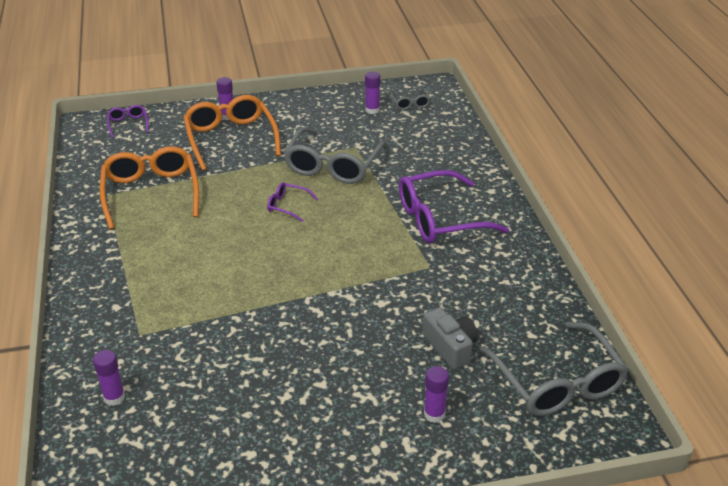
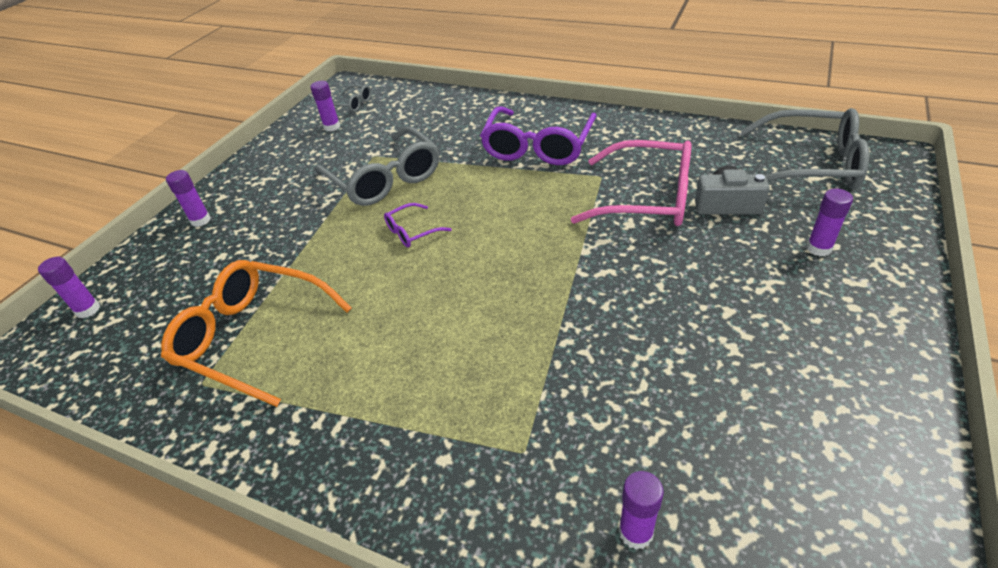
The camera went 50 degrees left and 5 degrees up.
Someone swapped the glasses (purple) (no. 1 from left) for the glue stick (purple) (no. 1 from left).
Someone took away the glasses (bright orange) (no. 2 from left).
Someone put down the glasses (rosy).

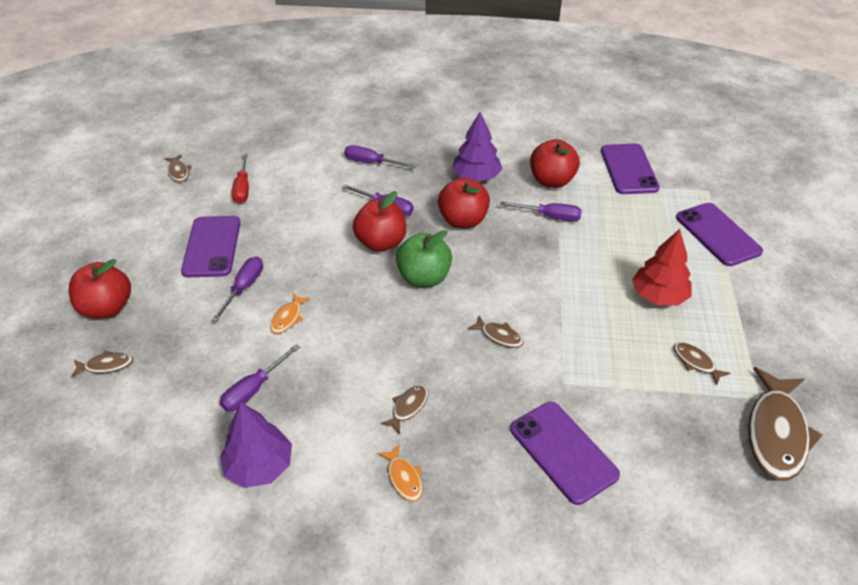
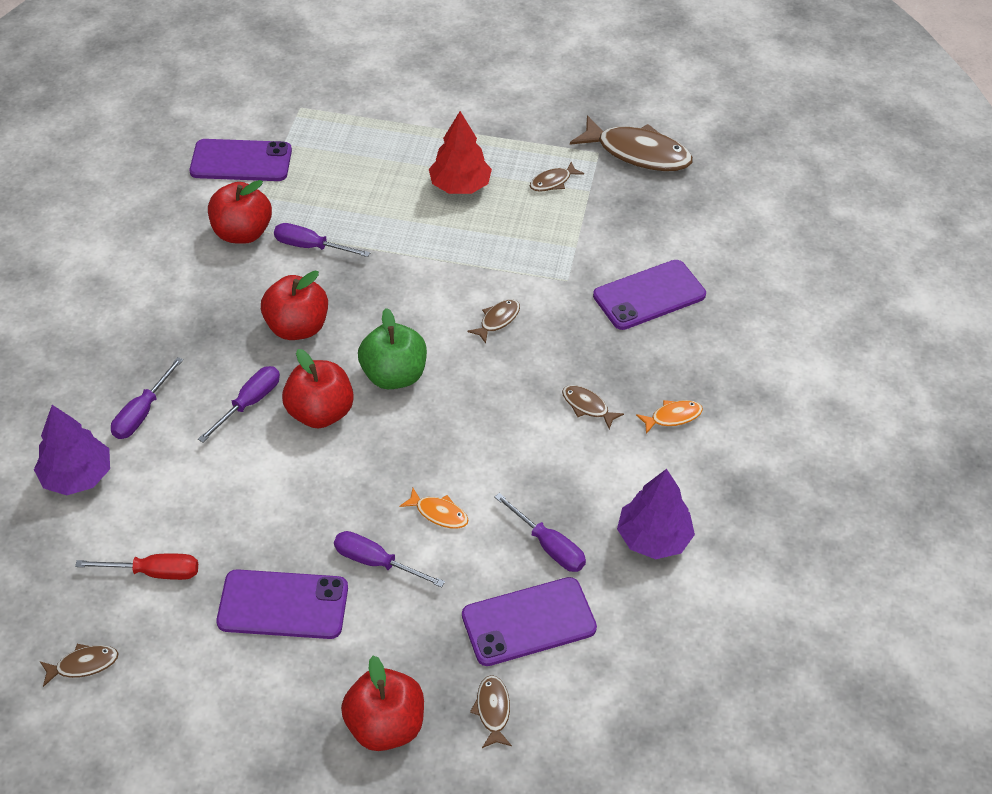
The camera went 85 degrees left and 5 degrees up.
Someone carried the fir tree (purple) (no. 2 from left in the first image).
Someone rotated the hand screwdriver (purple) (no. 5 from left in the first image) by 90 degrees counterclockwise.
Someone carried the mobile phone (purple) (no. 4 from left in the first image).

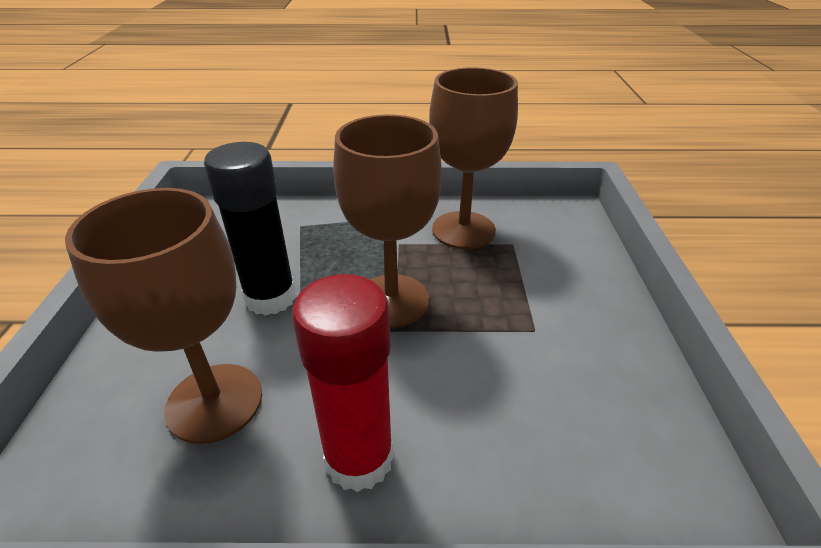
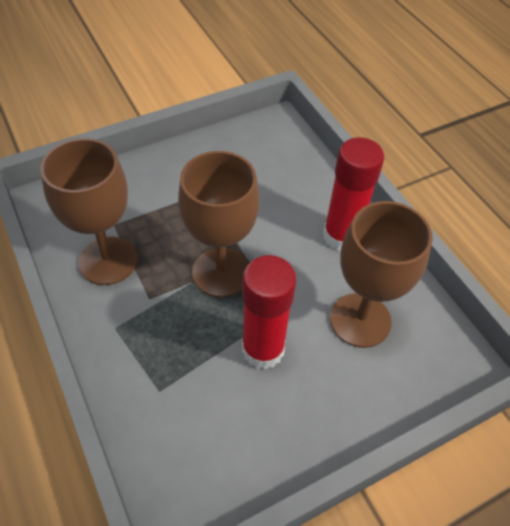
The camera went 120 degrees left and 15 degrees up.
Someone repainted the glue stick (jet-black), which became the glue stick (red) (no. 1 from left).

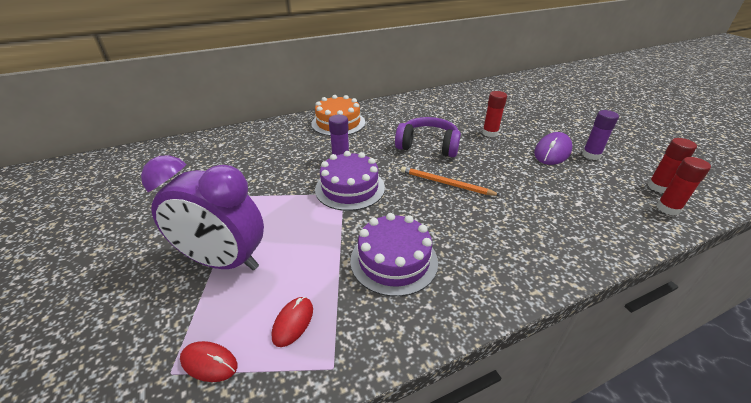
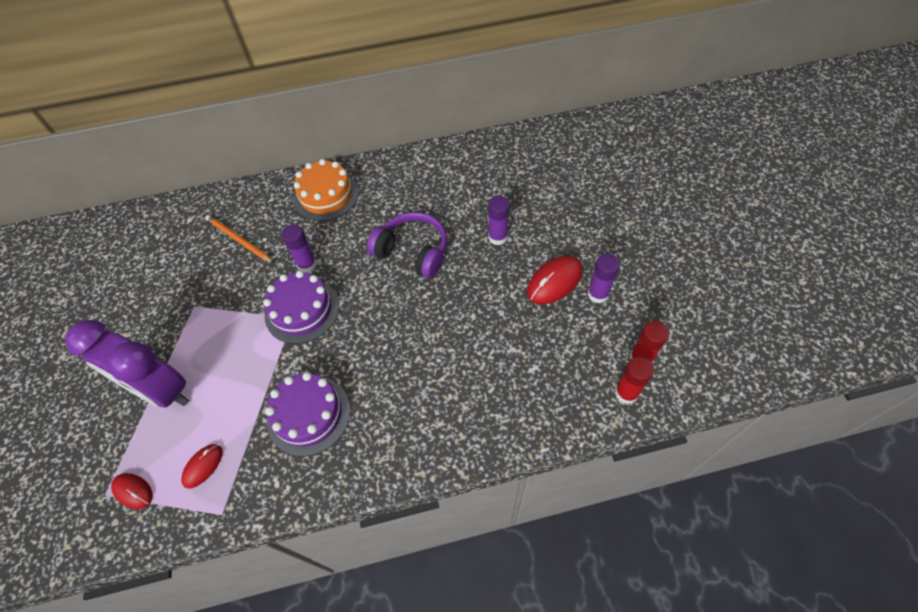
The camera went 15 degrees right and 20 degrees up.
Someone carried the lead pencil (bright orange).
Someone repainted the glue stick (red) (no. 1 from left), which became the glue stick (purple) (no. 2 from left).
Someone repainted the mouse (purple), which became the mouse (red) (no. 3 from left).

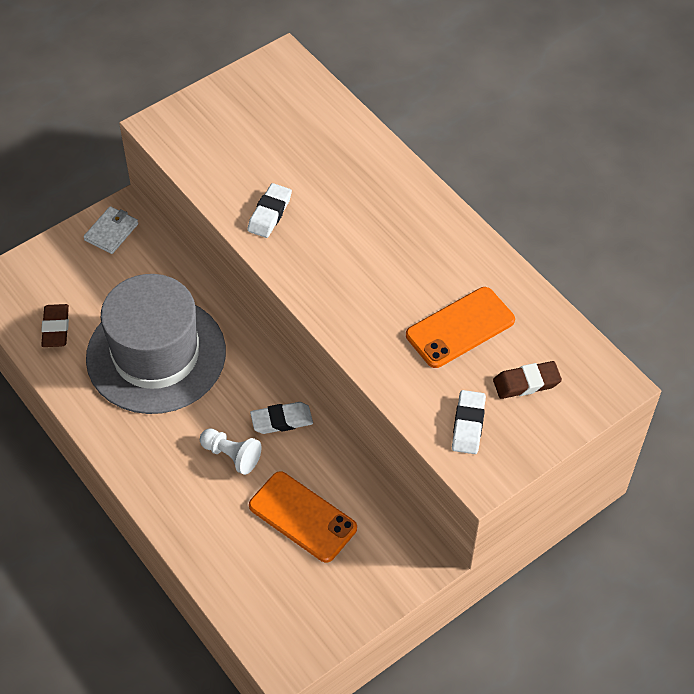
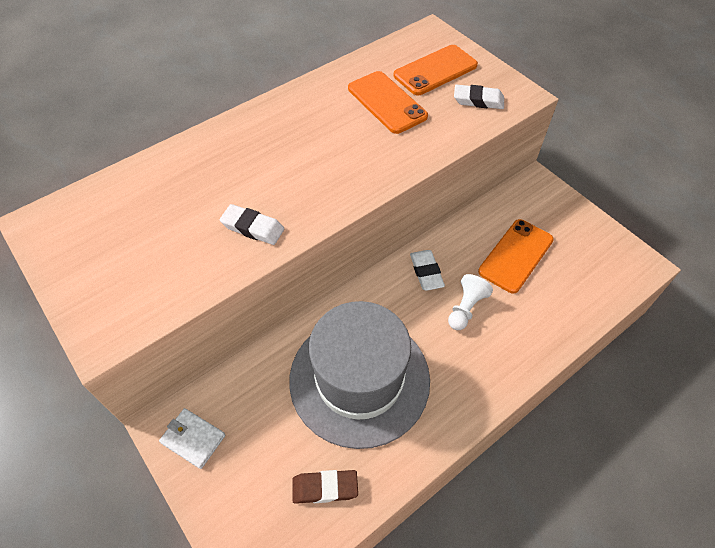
The camera went 90 degrees left and 0 degrees up.
Someone swapped the pencil eraser (brown) (no. 2 from left) for the mobile phone (bright orange) (no. 2 from left).

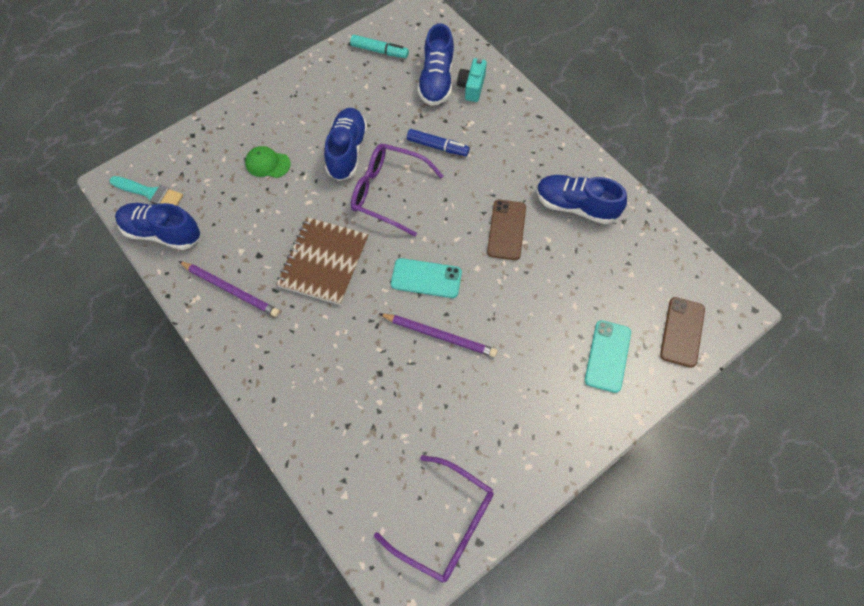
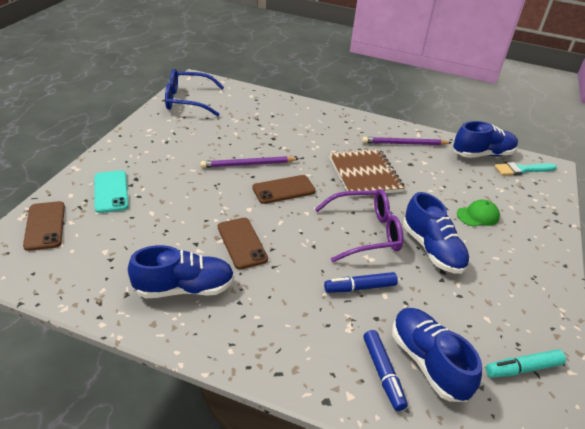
The camera went 145 degrees right and 25 degrees down.
Someone repainted the glasses (purple) (no. 2 from left), which became the glasses (cobalt).
Someone repainted the mobile phone (teal) (no. 1 from left), which became the mobile phone (brown) (no. 3 from left).
Someone swapped the compact camera (teal) for the marker pen (cobalt) (no. 2 from left).

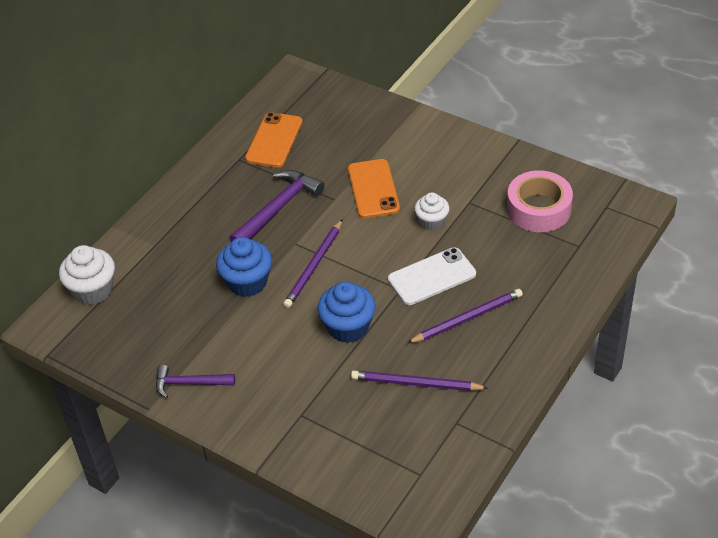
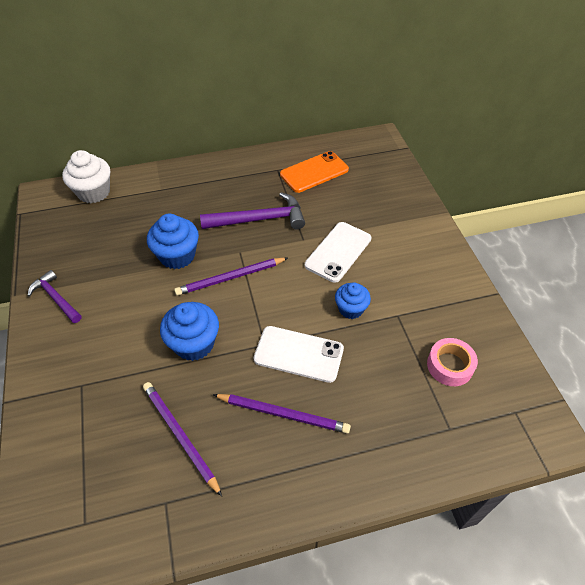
The camera went 40 degrees right and 5 degrees up.
Someone repainted the mobile phone (bright orange) (no. 2 from left), which became the mobile phone (snow-white) (no. 2 from left).
Someone repainted the fairy cake (snow-white) (no. 2 from left), which became the fairy cake (cobalt) (no. 3 from left).
Someone scaled the tape (rosy) by 0.66.

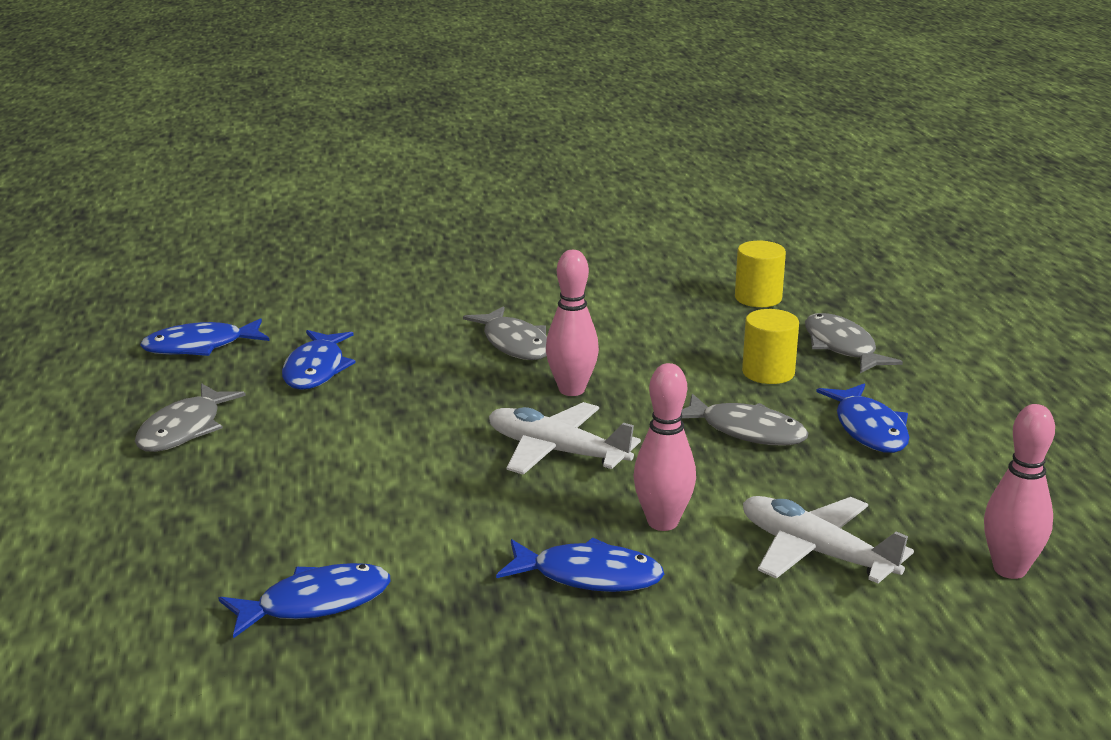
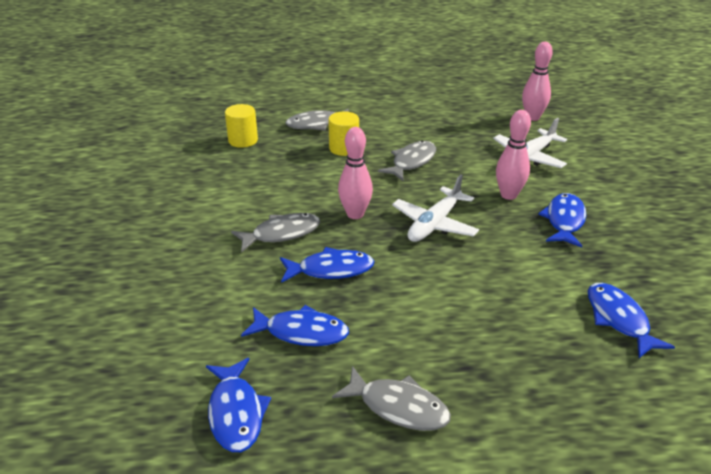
The camera went 85 degrees left and 10 degrees up.
Someone carried the toy fish (cobalt) (no. 5 from left in the first image).

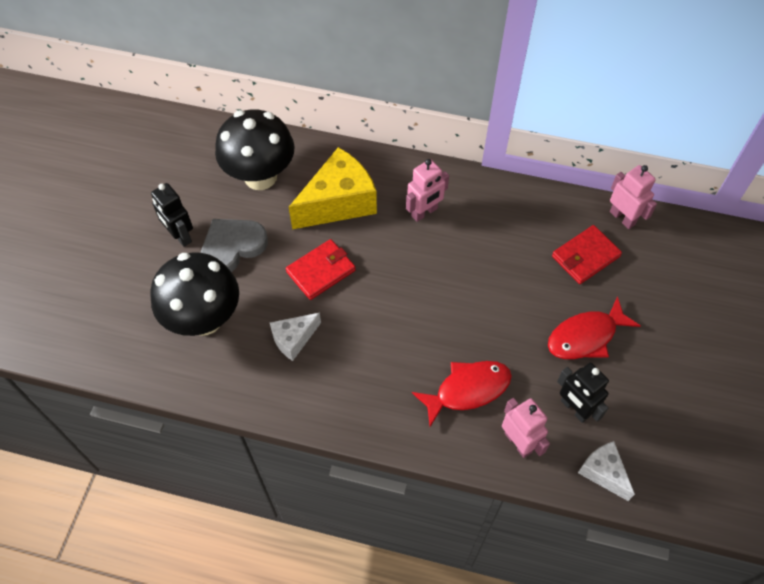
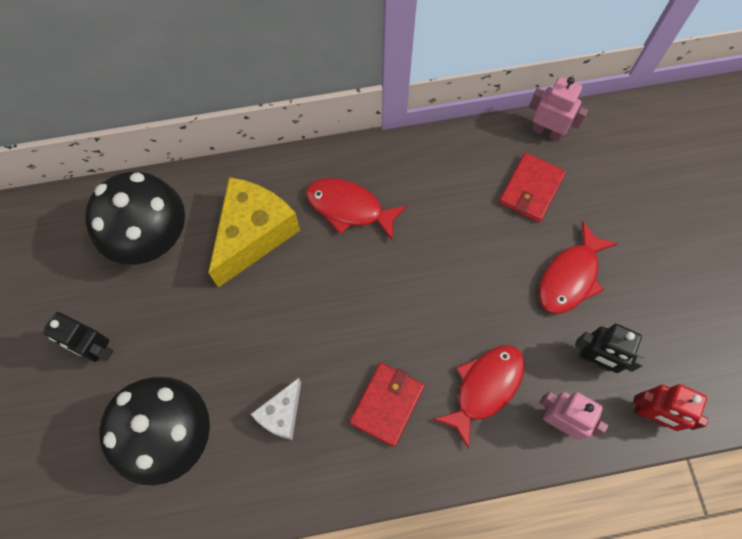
The camera went 25 degrees left and 10 degrees up.
Someone took away the heart (grey).
Someone carried the wallet (red) (no. 1 from left).
Someone swapped the toy robot (rosy) (no. 1 from left) for the toy fish (red) (no. 1 from left).
Someone swapped the cheese wedge (snow-white) (no. 2 from left) for the toy robot (red).

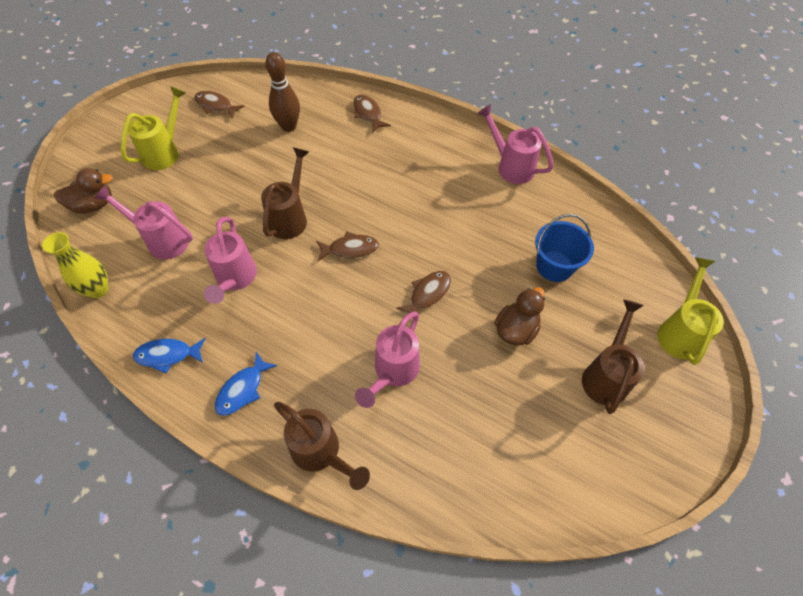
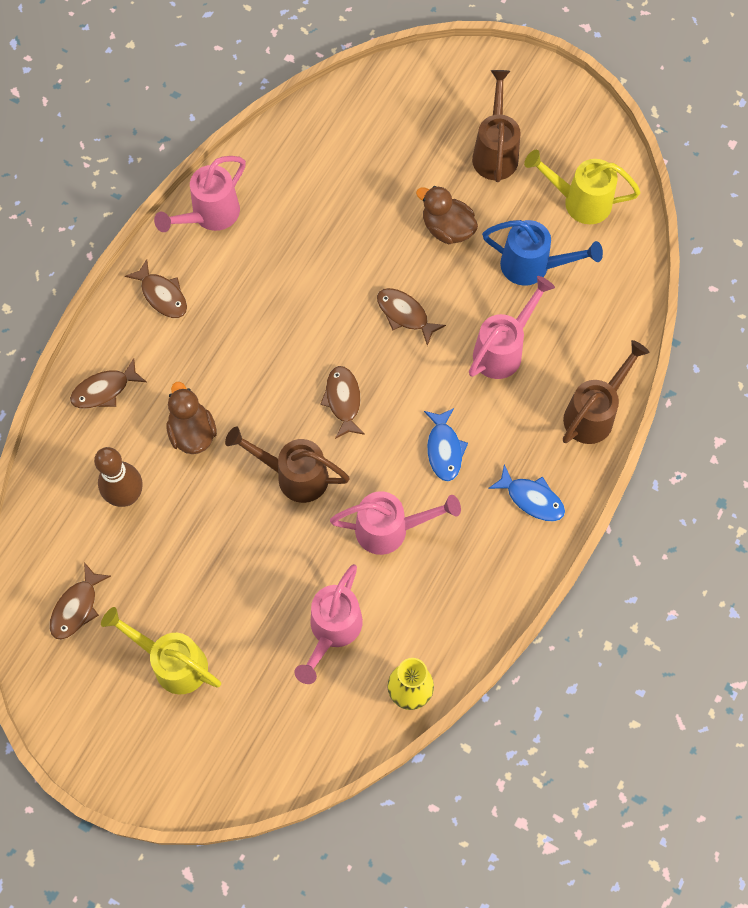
The camera went 90 degrees left and 10 degrees up.
Someone carried the toy duck (brown) (no. 1 from left).
Someone carried the toy fish (cobalt) (no. 1 from left).
Someone rotated the watering can (rosy) (no. 3 from left in the first image) by 75 degrees counterclockwise.
Someone took away the bucket (cobalt).
Someone rotated the watering can (brown) (no. 3 from left in the first image) by 75 degrees clockwise.
Someone carried the watering can (bright yellow) (no. 2 from left).
Someone put down the toy fish (brown) (no. 3 from left).
Someone put down the watering can (cobalt).

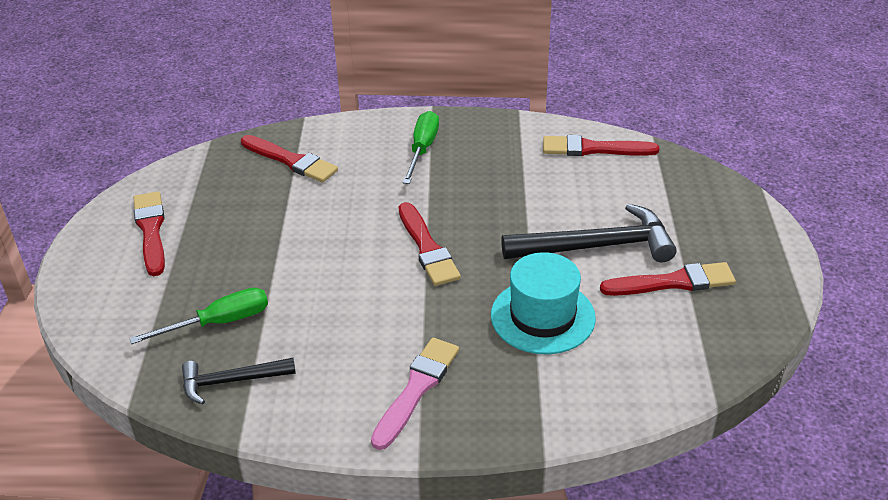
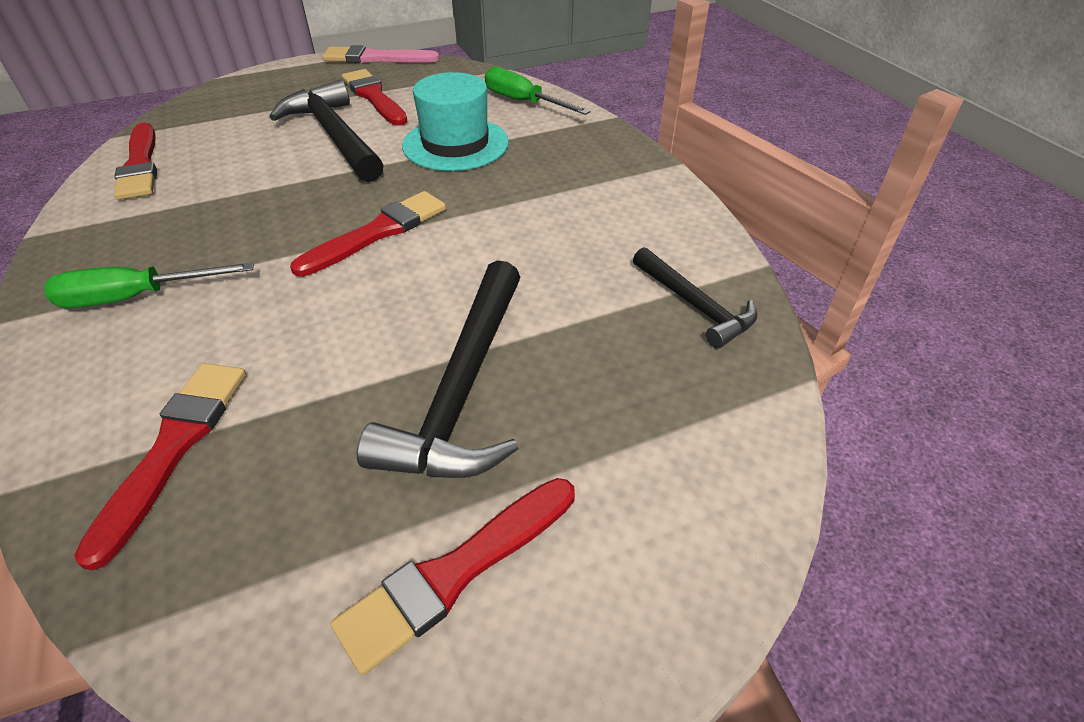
The camera went 115 degrees left and 5 degrees up.
Someone carried the hand screwdriver (leaf-green) (no. 1 from left in the first image).
Someone carried the paint brush (rosy).
Someone put down the hammer (jet-black) (no. 2 from left).

